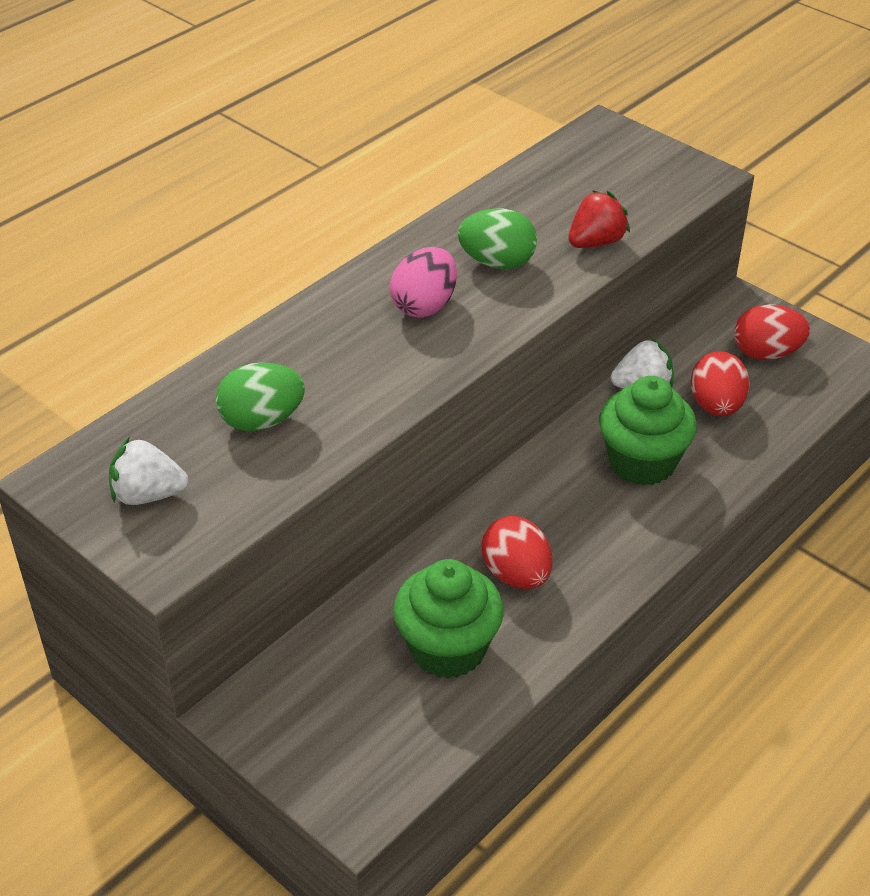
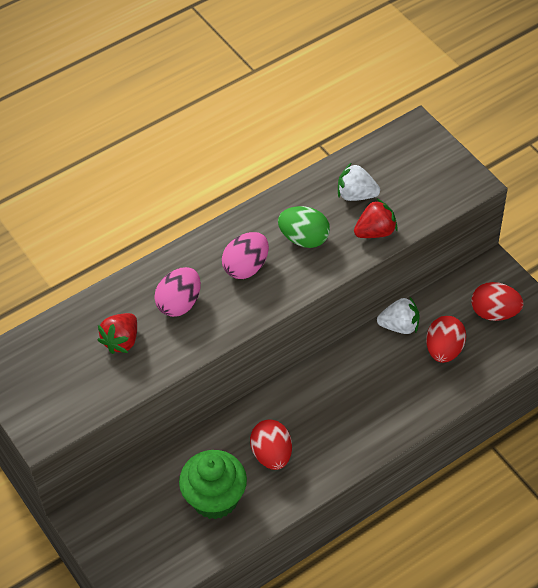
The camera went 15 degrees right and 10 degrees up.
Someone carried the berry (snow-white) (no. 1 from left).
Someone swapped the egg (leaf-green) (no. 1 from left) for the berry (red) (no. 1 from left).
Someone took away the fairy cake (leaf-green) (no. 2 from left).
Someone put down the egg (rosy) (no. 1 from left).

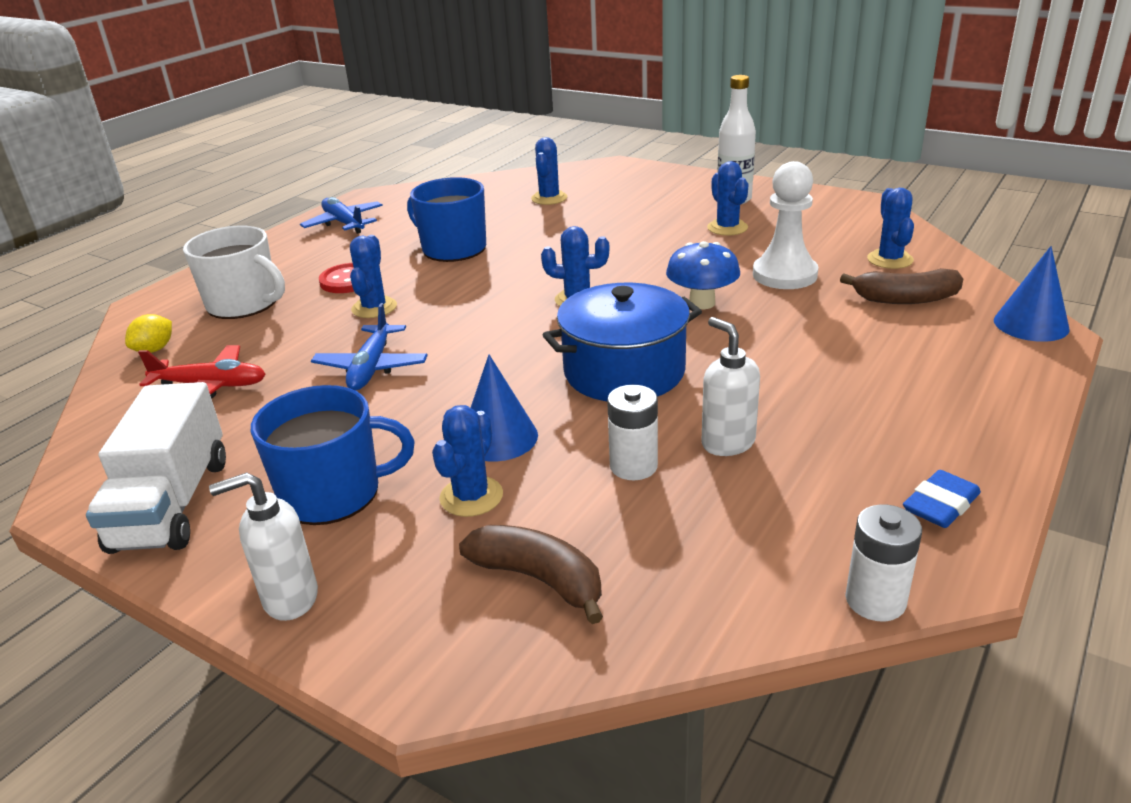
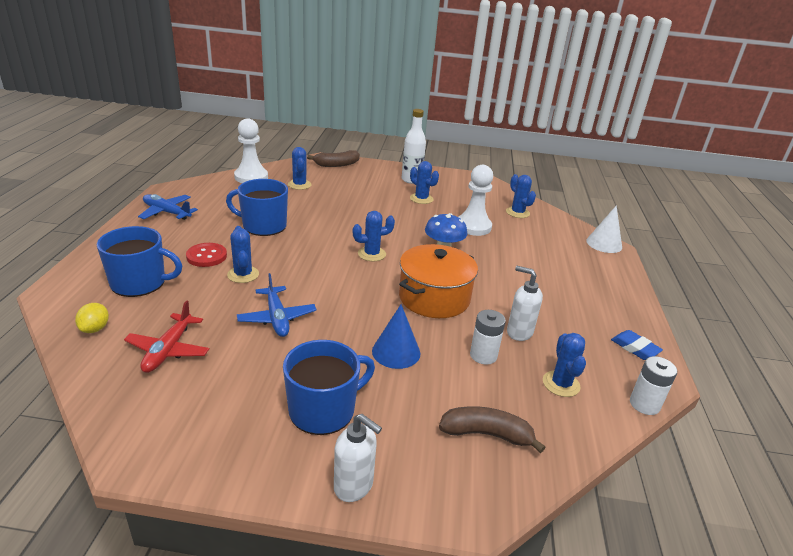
The camera went 30 degrees left and 0 degrees up.
Someone took away the truck (snow-white).
Someone rotated the toy plane (red) by 120 degrees clockwise.
Someone repainted the tea mug (snow-white), which became the tea mug (cobalt) (no. 1 from left).
Someone rotated the soap dispenser (snow-white) (no. 1 from left) by 105 degrees counterclockwise.
Someone carried the prickly plant (cobalt) (no. 2 from left in the first image).
Someone repainted the stockpot (cobalt), which became the stockpot (bright orange).
Someone carried the banana (brown) (no. 2 from left in the first image).
Someone rotated the pencil eraser (cobalt) by 60 degrees counterclockwise.
Someone repainted the cone shape (cobalt) (no. 2 from left), which became the cone shape (snow-white).
Someone put down the pawn (snow-white) (no. 1 from left).

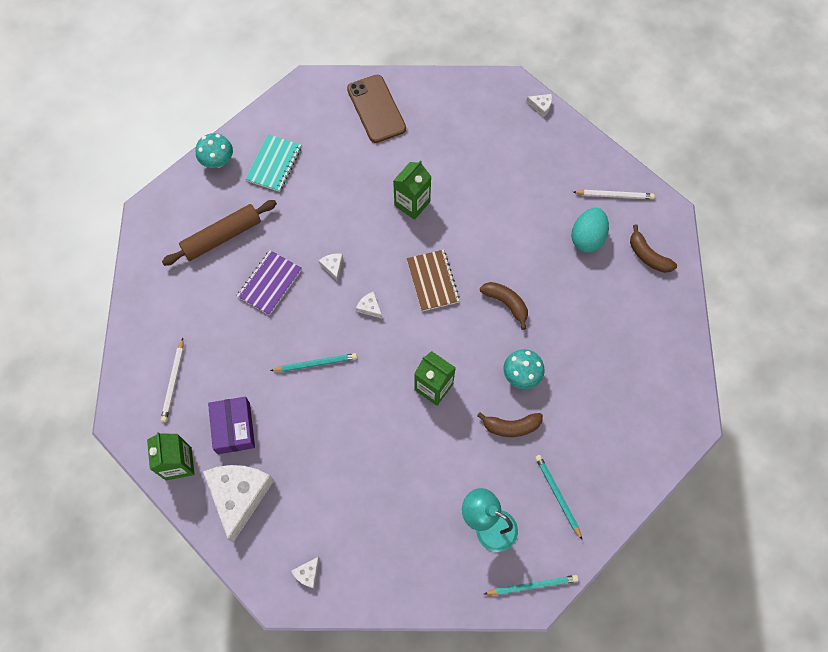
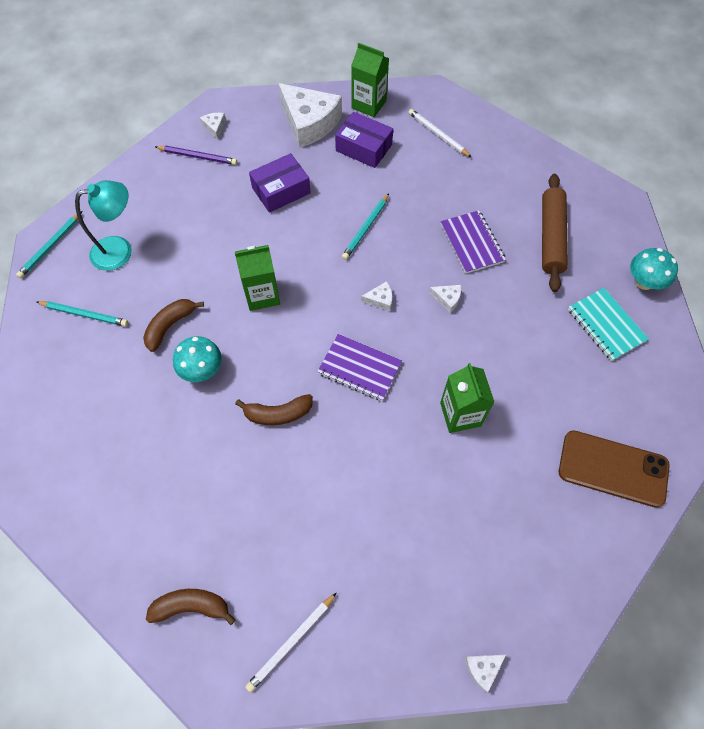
The camera went 130 degrees right and 5 degrees down.
Someone repainted the notepad (brown), which became the notepad (purple) (no. 1 from left).
Someone took away the egg (teal).
Someone put down the lead pencil (purple).
Someone put down the box (purple) (no. 1 from left).

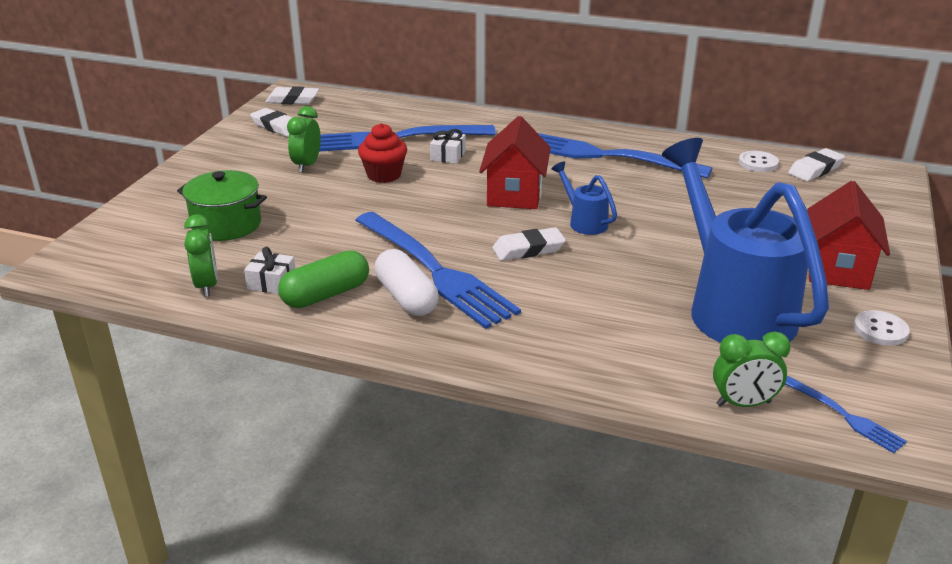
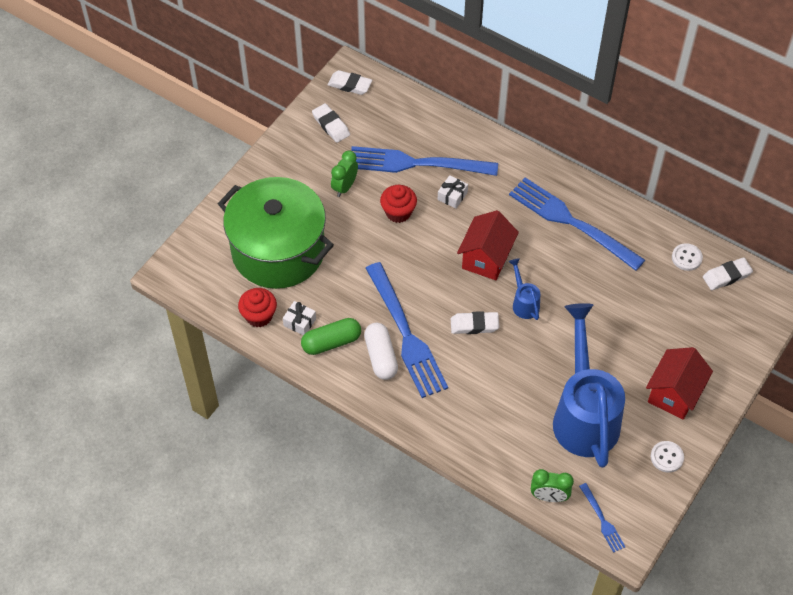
The camera went 15 degrees right and 25 degrees up.
Someone scaled the stockpot (leaf-green) by 1.95.
Someone swapped the alarm clock (leaf-green) (no. 1 from left) for the fairy cake (red) (no. 1 from left).

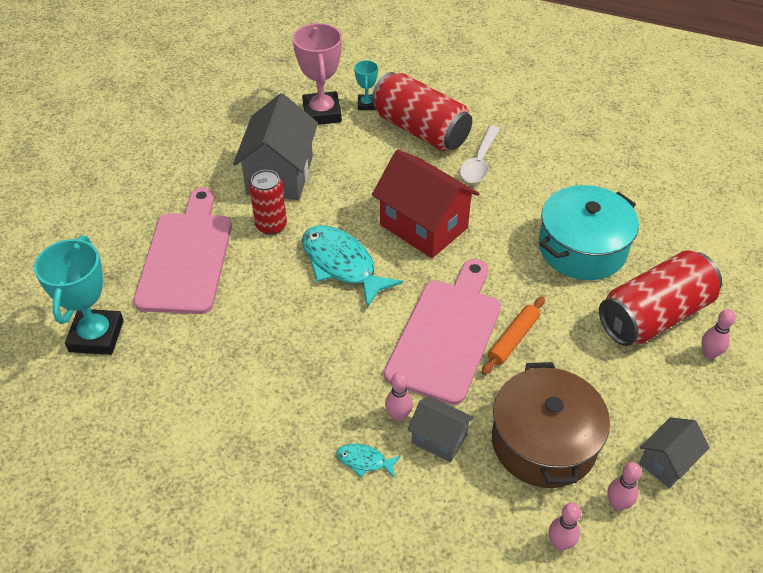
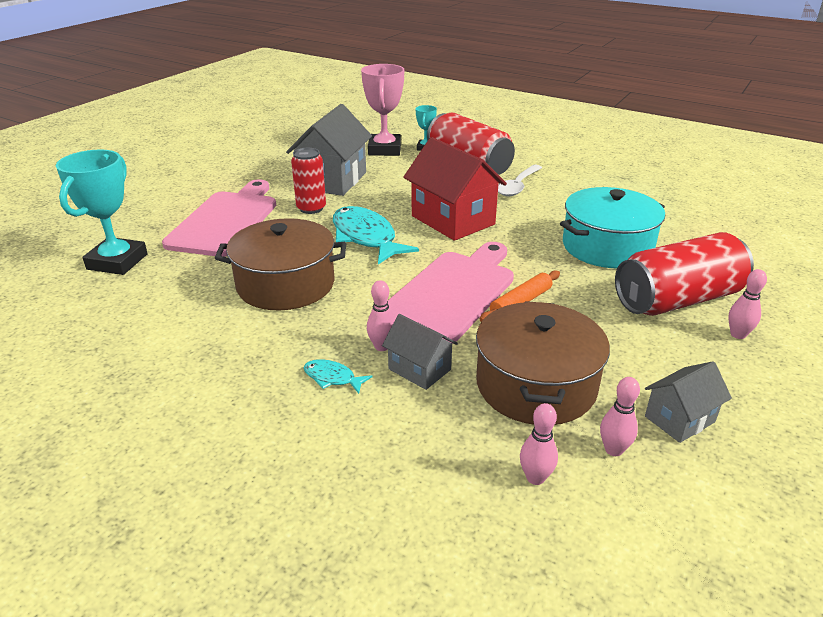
The camera went 10 degrees right and 15 degrees down.
Someone put down the stockpot (brown) (no. 1 from left).

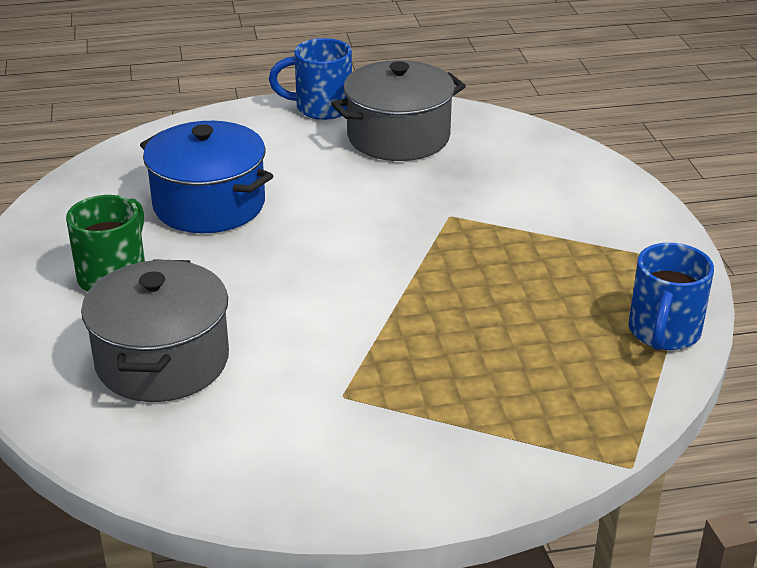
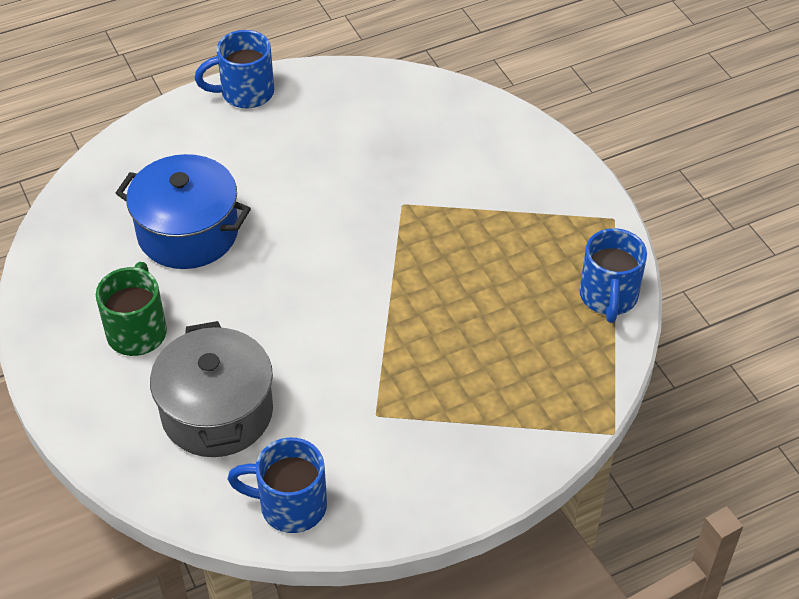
The camera went 15 degrees left and 15 degrees up.
Someone took away the stockpot (grey) (no. 2 from left).
Someone put down the tea mug (cobalt) (no. 2 from left).

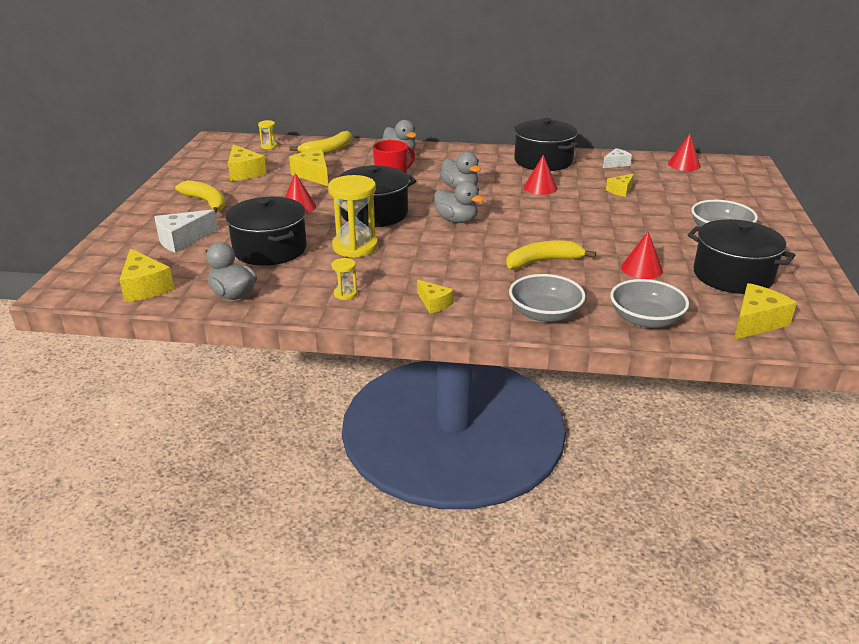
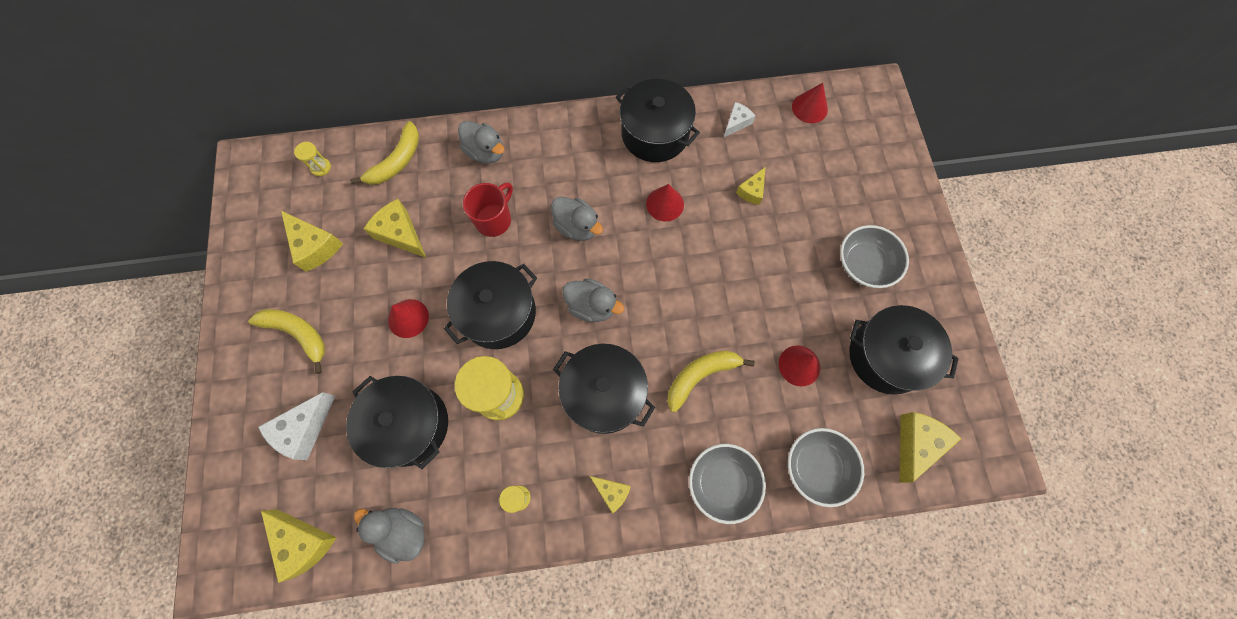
The camera went 15 degrees left and 40 degrees up.
Someone put down the stockpot (jet-black) (no. 3 from left).

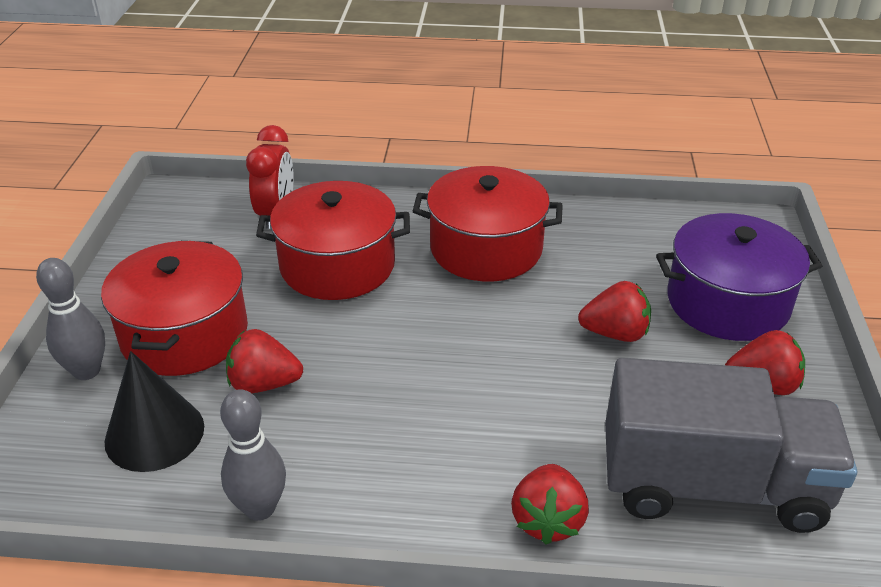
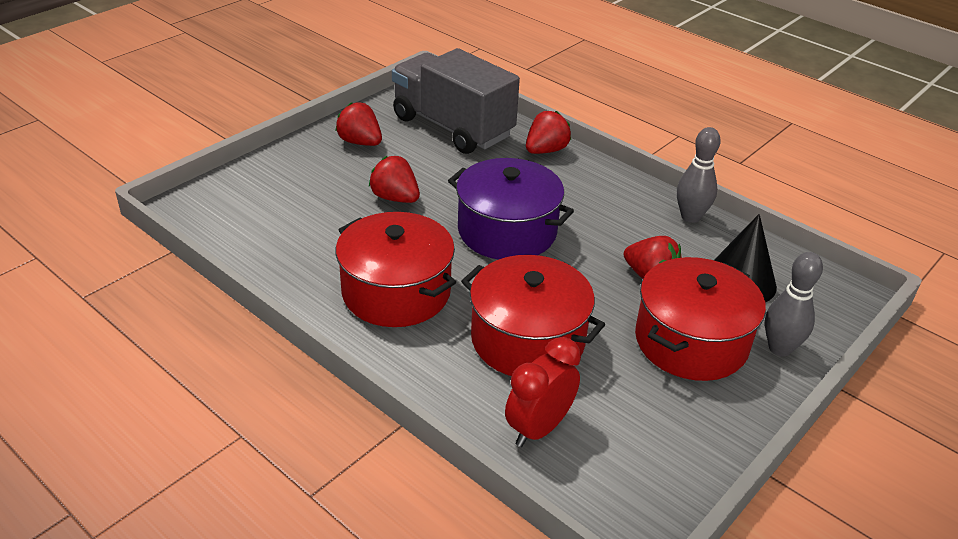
The camera went 145 degrees left and 0 degrees up.
Someone carried the stockpot (purple).

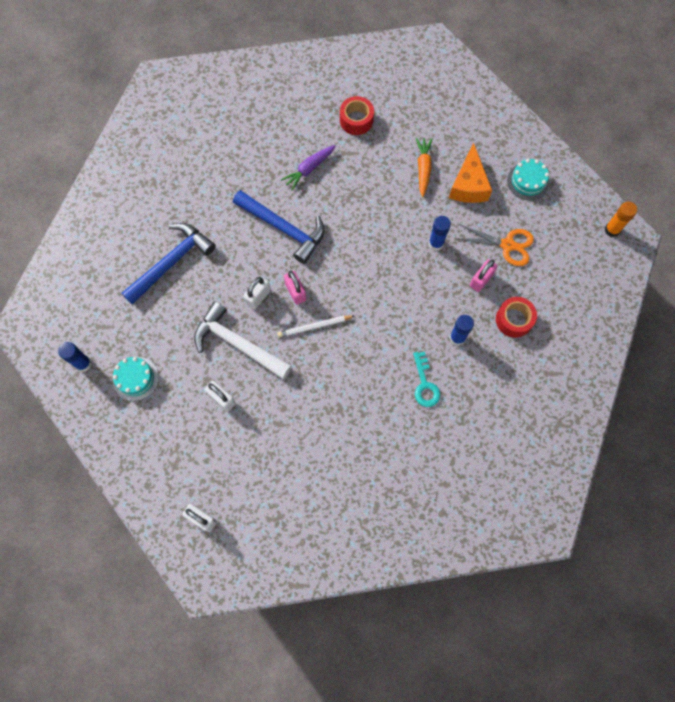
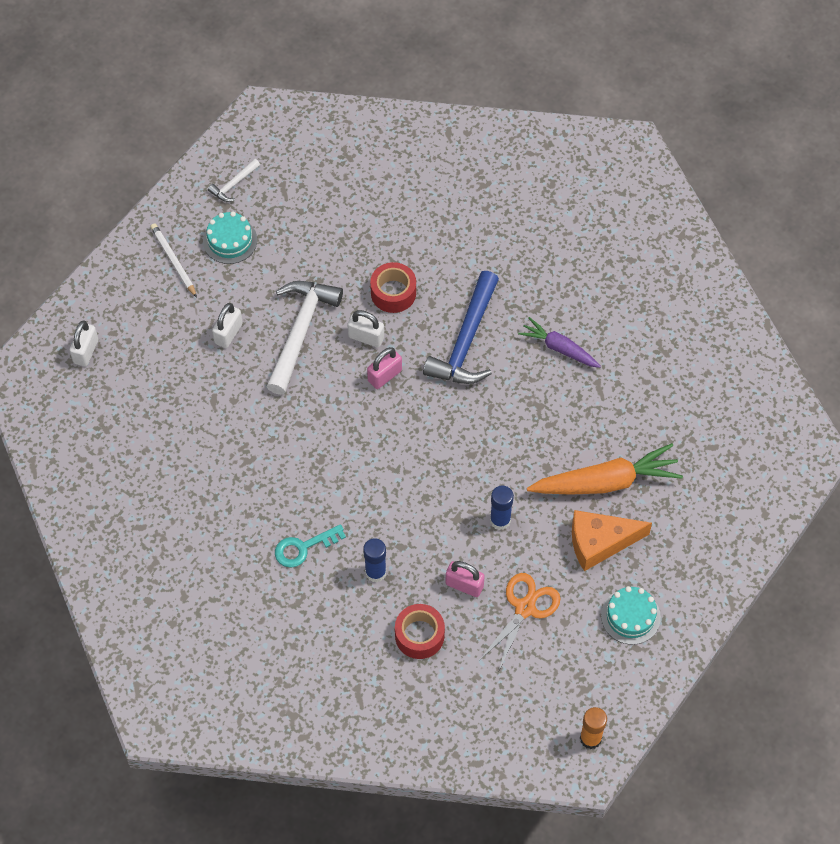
The camera went 75 degrees right and 10 degrees down.
Someone swapped the glue stick (cobalt) (no. 1 from left) for the hammer (snow-white) (no. 1 from left).
Someone took away the hammer (cobalt) (no. 1 from left).
Someone carried the lead pencil (snow-white).
Someone carried the tape (red) (no. 1 from left).
Someone scaled the root vegetable (bright orange) by 1.68.
Someone rotated the scissors (bright orange) by 150 degrees counterclockwise.

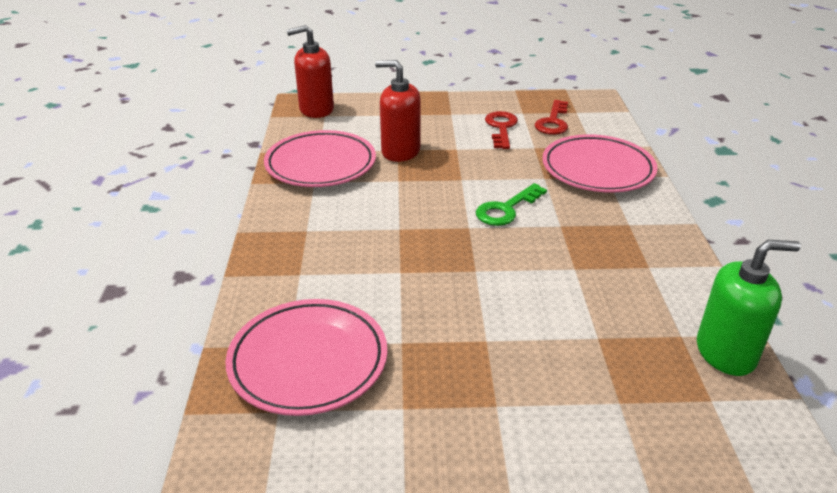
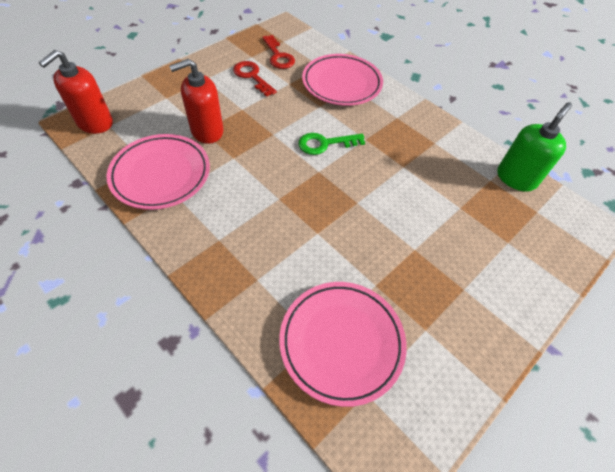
The camera went 45 degrees left and 20 degrees up.
Someone rotated the key (leaf-green) by 75 degrees clockwise.

